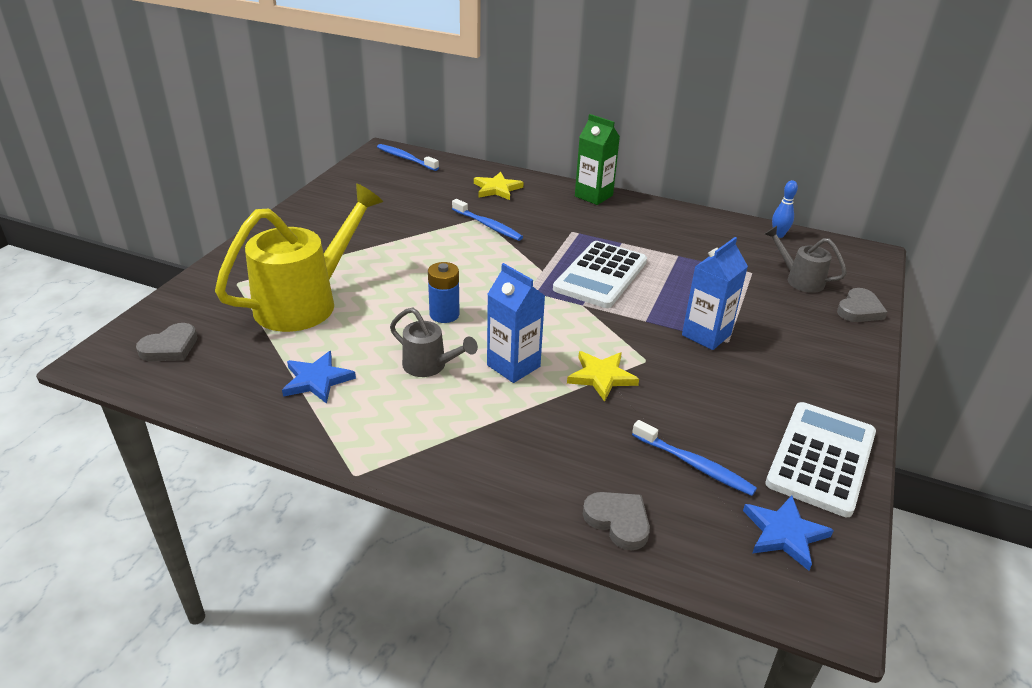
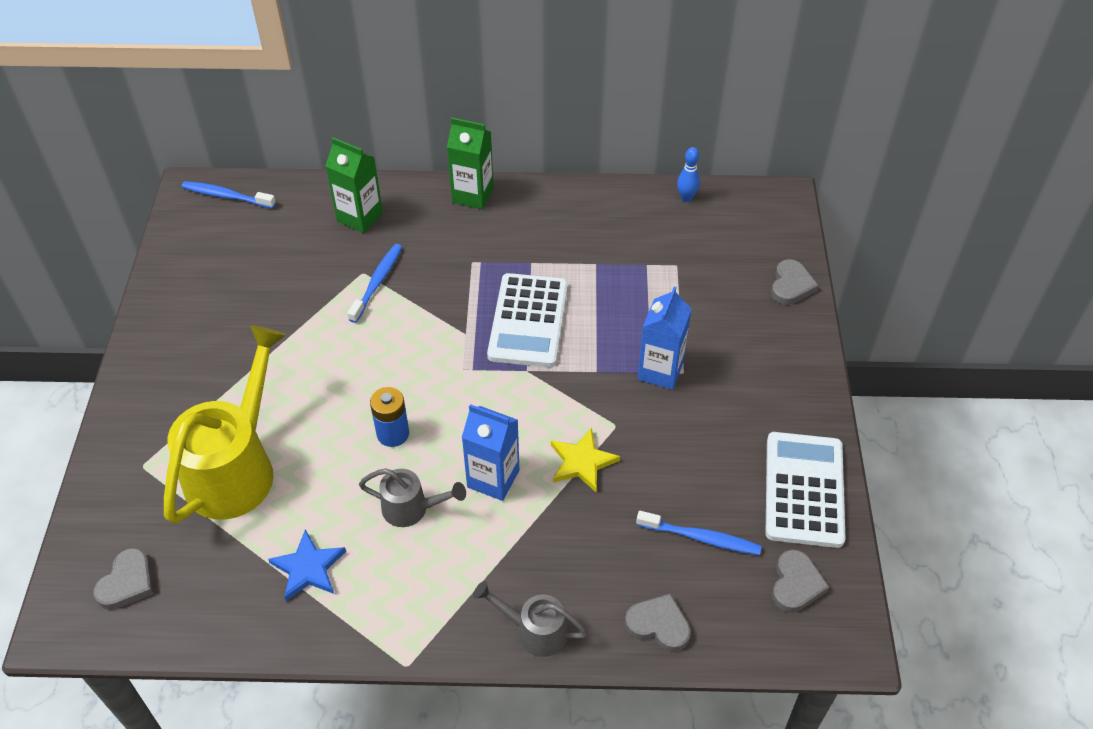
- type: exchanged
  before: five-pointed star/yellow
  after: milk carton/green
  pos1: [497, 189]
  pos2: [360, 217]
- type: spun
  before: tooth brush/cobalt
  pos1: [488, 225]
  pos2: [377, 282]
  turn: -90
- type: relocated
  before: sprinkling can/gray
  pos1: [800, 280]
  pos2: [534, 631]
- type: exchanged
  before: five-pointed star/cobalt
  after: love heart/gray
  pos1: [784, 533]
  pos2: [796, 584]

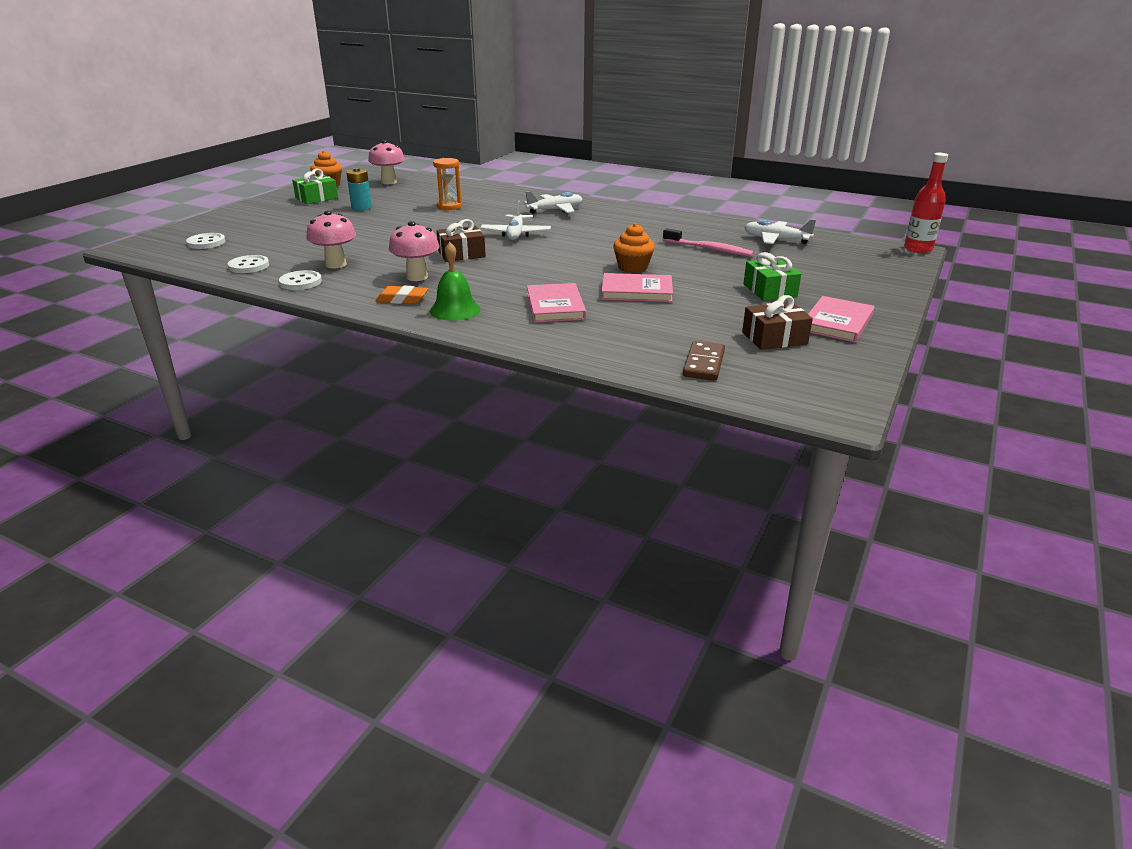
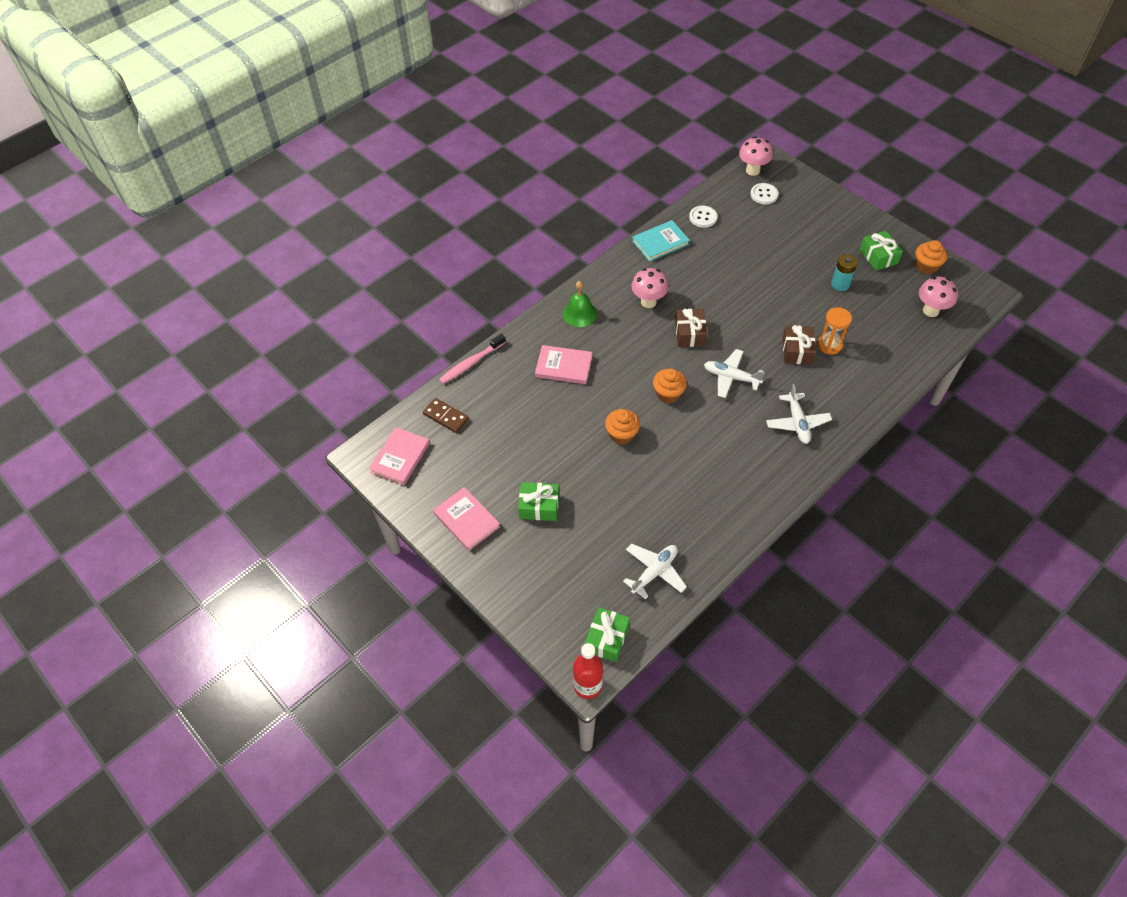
- type: relocated
  before: toadstool/pink
  pos1: [336, 264]
  pos2: [752, 170]
- type: relocated
  before: tooth brush/pink
  pos1: [709, 249]
  pos2: [471, 363]
- type: exchanged
  before: shirt button/pure white
  after: book/turquoise
  pos1: [300, 282]
  pos2: [660, 242]
- type: relocated
  before: book/pink
  pos1: [636, 291]
  pos2: [400, 458]
- type: missing
  before: eraser/orange-coloured
  pos1: [402, 299]
- type: relocated
  before: wrapped gift/brown
  pos1: [774, 338]
  pos2: [797, 350]
- type: appeared
  after: muffin/orange-coloured
  pos2: [668, 393]
- type: appeared
  after: wrapped gift/green
  pos2: [607, 638]

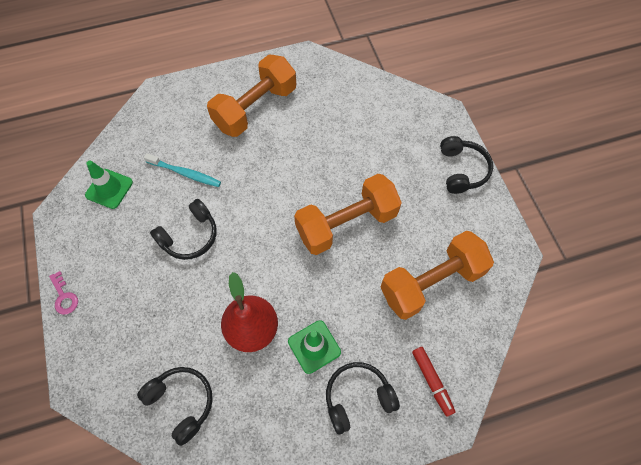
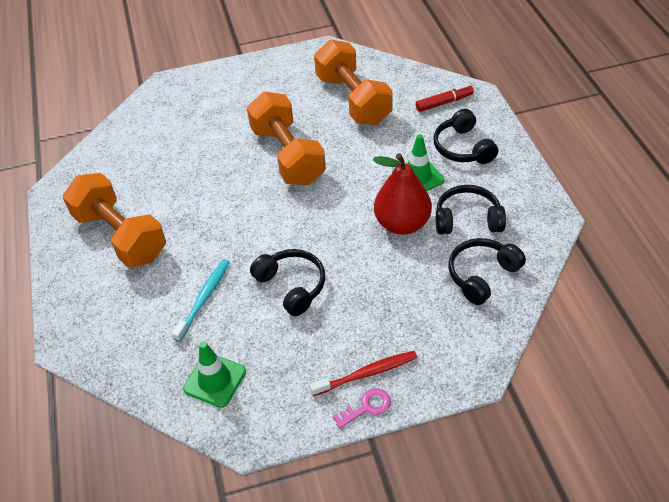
- type: relocated
  before: headphones/black
  pos1: [461, 170]
  pos2: [467, 219]
- type: appeared
  after: tooth brush/crimson
  pos2: [366, 374]

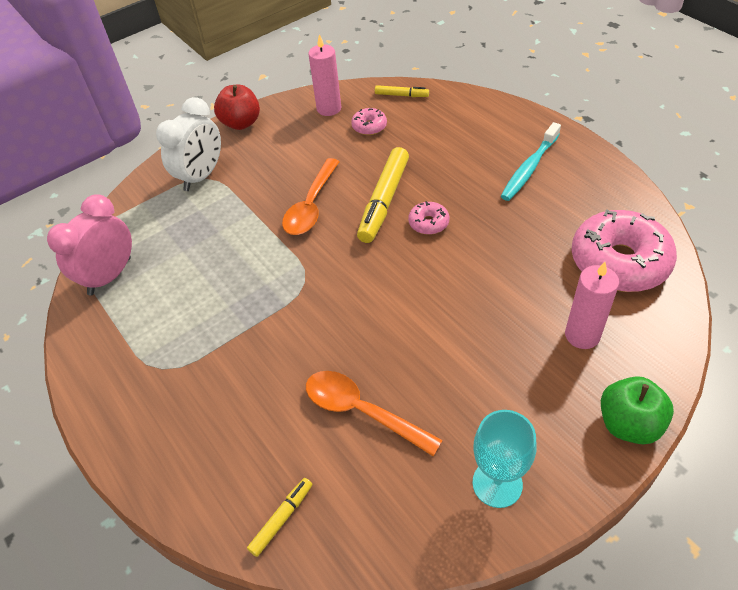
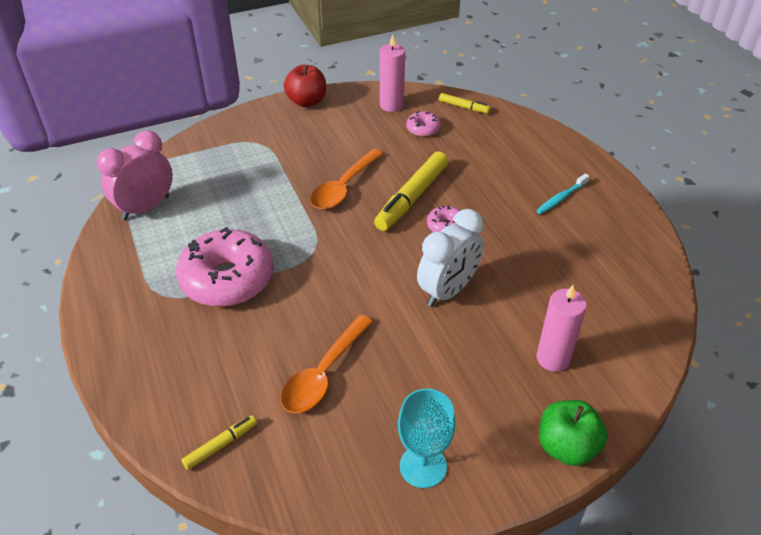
- type: relocated
  before: bedside clock/pure white
  pos1: [201, 176]
  pos2: [448, 291]
- type: size
  before: tooth brush/turquoise
  pos1: [529, 168]
  pos2: [561, 198]
  scale: 0.66
- type: relocated
  before: glazed donut/pink
  pos1: [619, 262]
  pos2: [227, 279]
- type: spun
  before: spoon/orange-coloured
  pos1: [361, 411]
  pos2: [323, 374]
  turn: -105

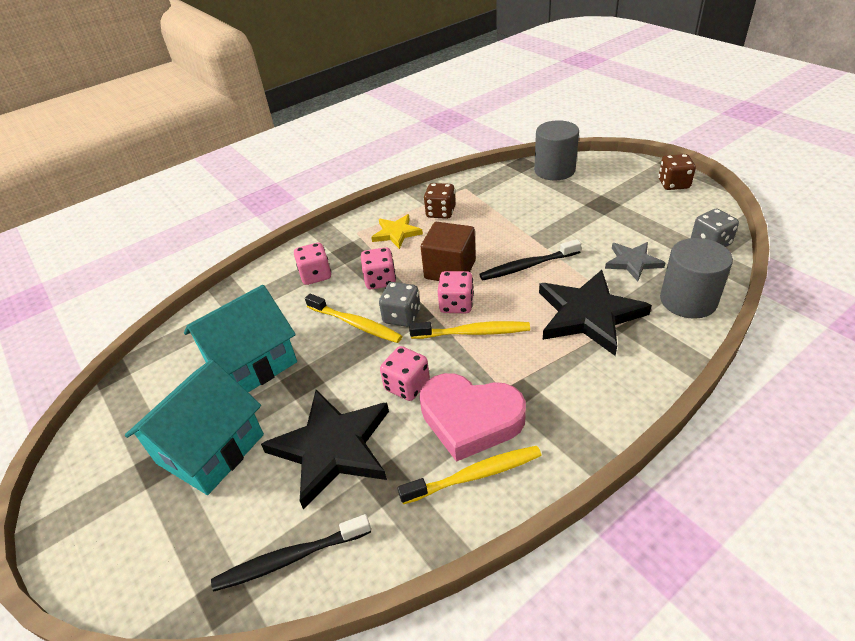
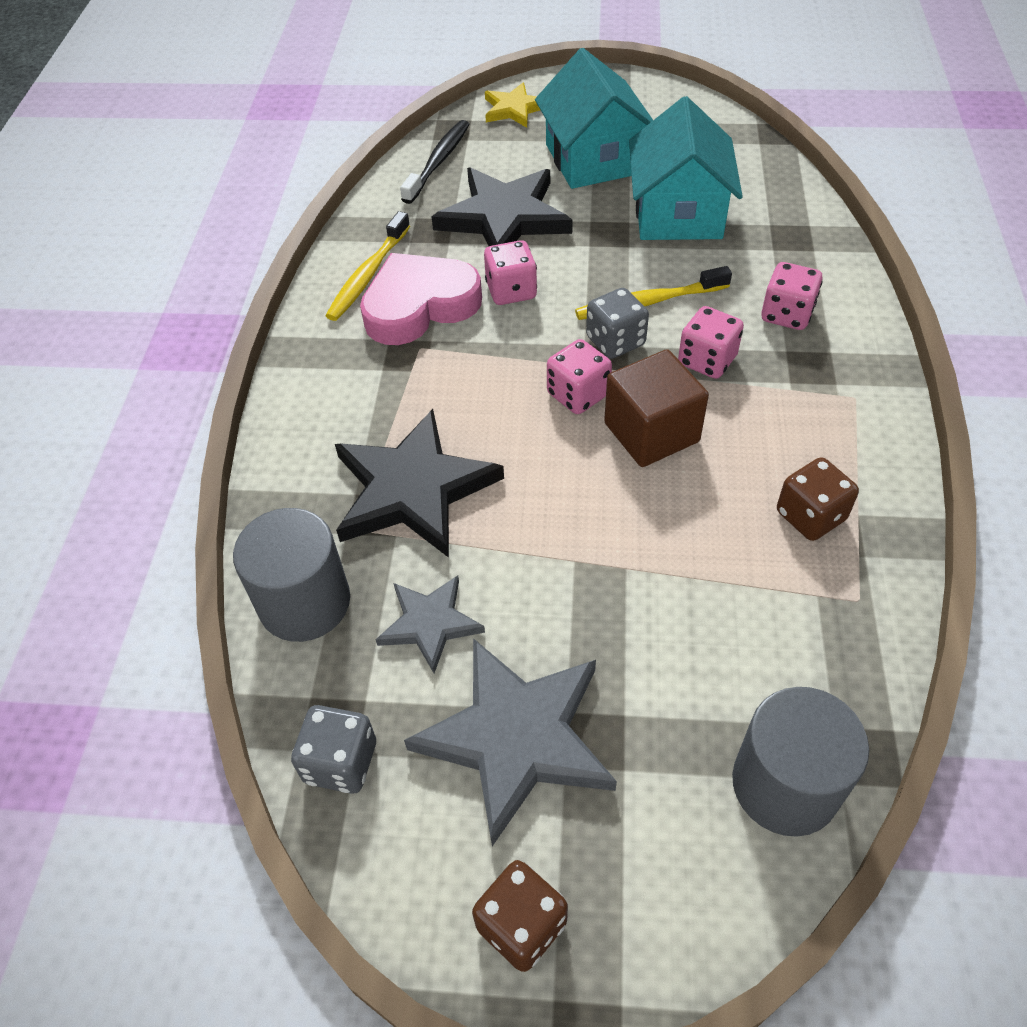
- type: relocated
  before: five-pointed star/yellow
  pos1: [396, 233]
  pos2: [514, 109]
- type: missing
  before: tooth brush/black
  pos1: [527, 266]
- type: missing
  before: tooth brush/yellow
  pos1: [473, 332]
- type: appeared
  after: five-pointed star/gray
  pos2: [516, 738]

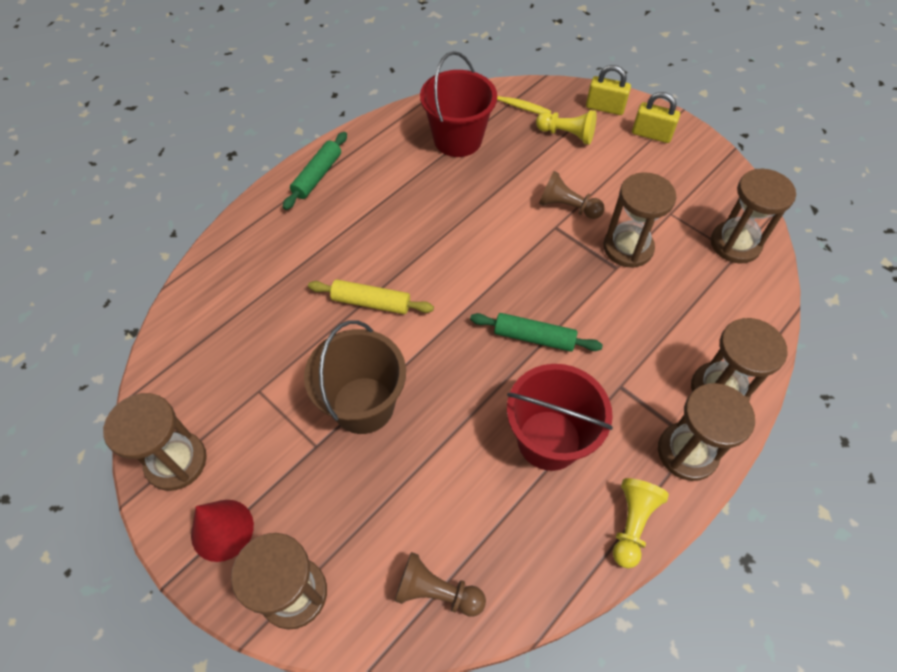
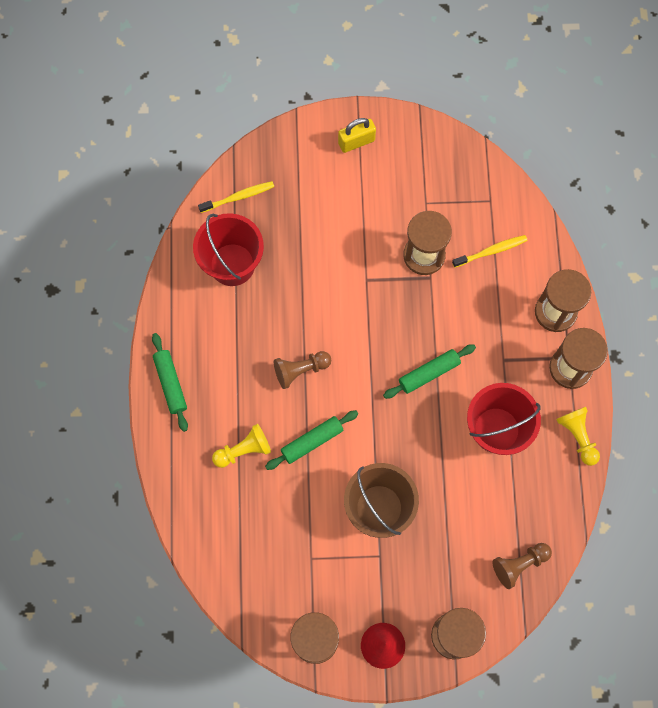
- type: missing
  before: padlock/yellow
  pos1: [605, 108]
- type: relocated
  before: chess pawn/yellow
  pos1: [567, 134]
  pos2: [244, 450]
- type: missing
  before: hourglass/brown
  pos1: [735, 244]
- type: relocated
  before: chess pawn/brown
  pos1: [567, 207]
  pos2: [300, 370]
- type: colour
  before: dough roller/yellow
  after: dough roller/green
  pos1: [371, 302]
  pos2: [312, 441]
- type: appeared
  after: tooth brush/yellow
  pos2: [491, 251]

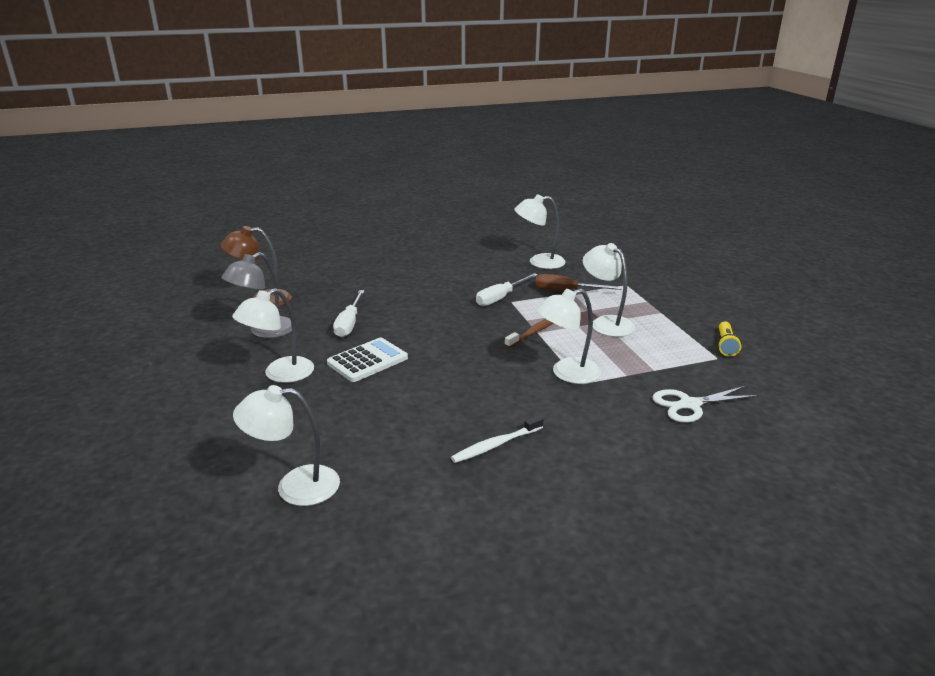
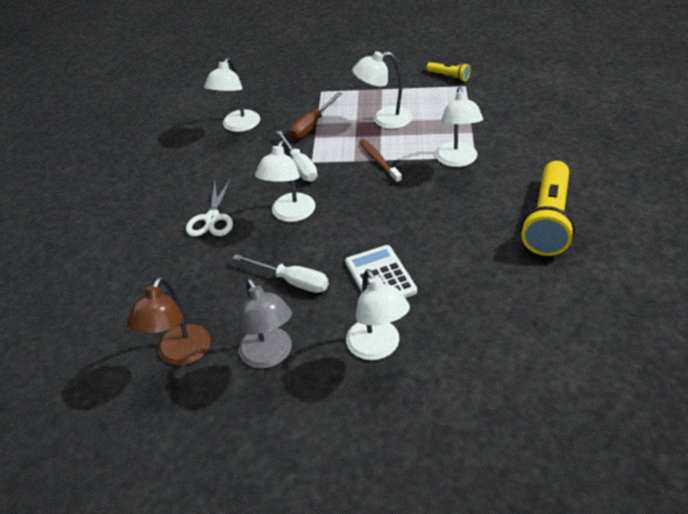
- type: relocated
  before: lamp/pure white
  pos1: [295, 486]
  pos2: [290, 214]
- type: relocated
  before: pair of scissors/pure white
  pos1: [690, 405]
  pos2: [212, 218]
- type: exchanged
  before: tooth brush/pure white
  after: torch/yellow
  pos1: [496, 445]
  pos2: [548, 221]

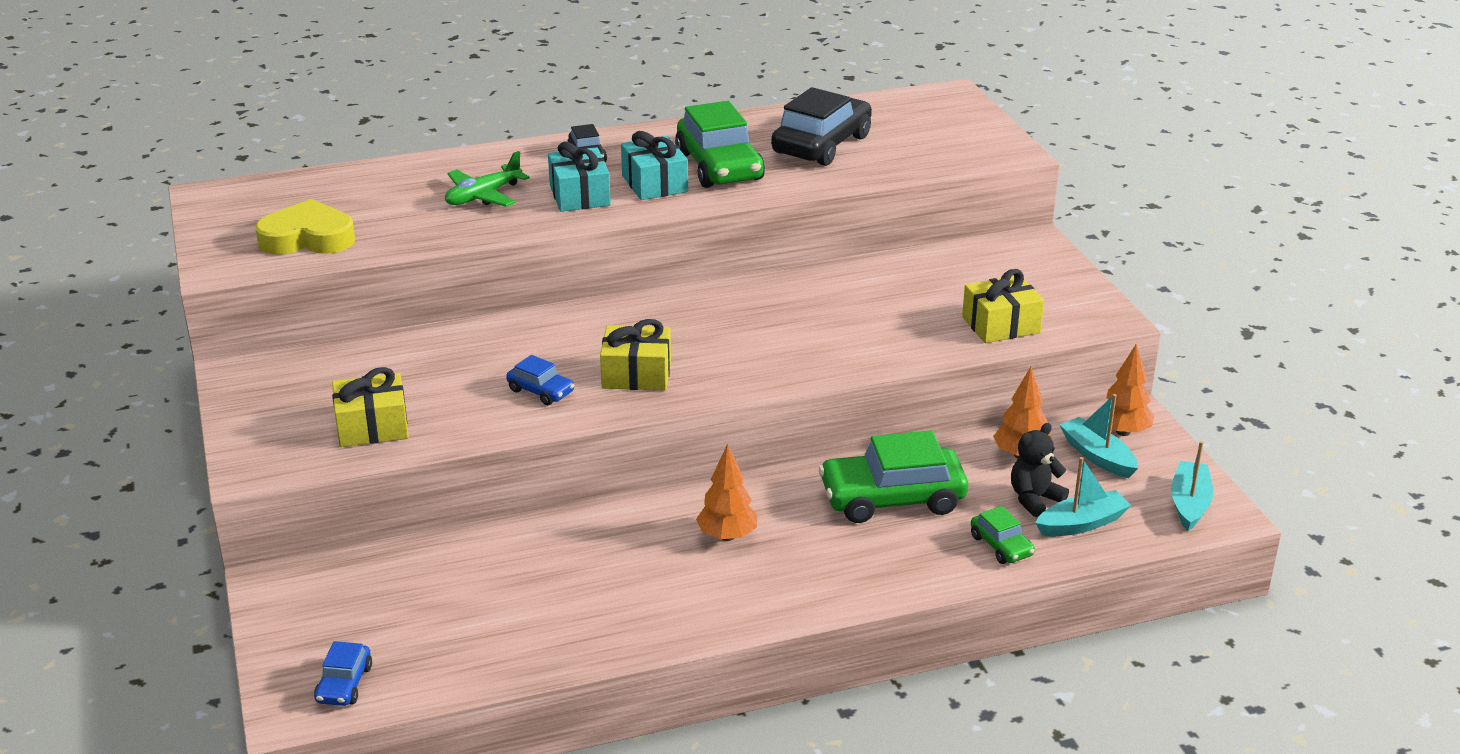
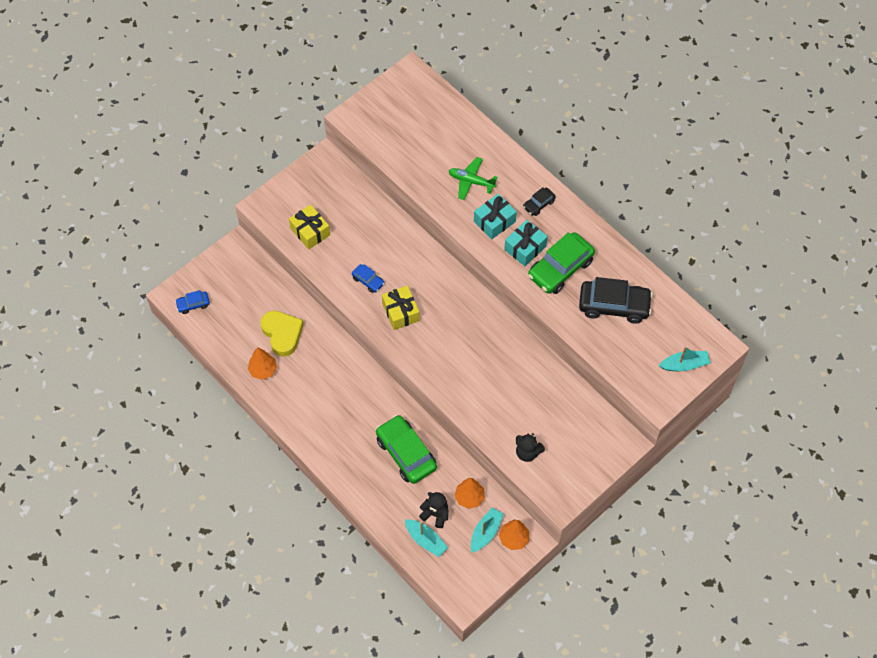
- type: relocated
  before: love heart/yellow
  pos1: [308, 238]
  pos2: [282, 334]
- type: exchanged
  before: wrapped gift/yellow
  after: teddy bear/black
  pos1: [1001, 325]
  pos2: [527, 452]
- type: spun
  before: toy car/cobalt
  pos1: [541, 391]
  pos2: [368, 281]
  turn: -60
- type: relocated
  before: boat/turquoise
  pos1: [1189, 504]
  pos2: [684, 364]
- type: relocated
  before: tree/orange-coloured
  pos1: [727, 536]
  pos2: [263, 370]
- type: missing
  before: toy car/green
  pos1: [1001, 546]

